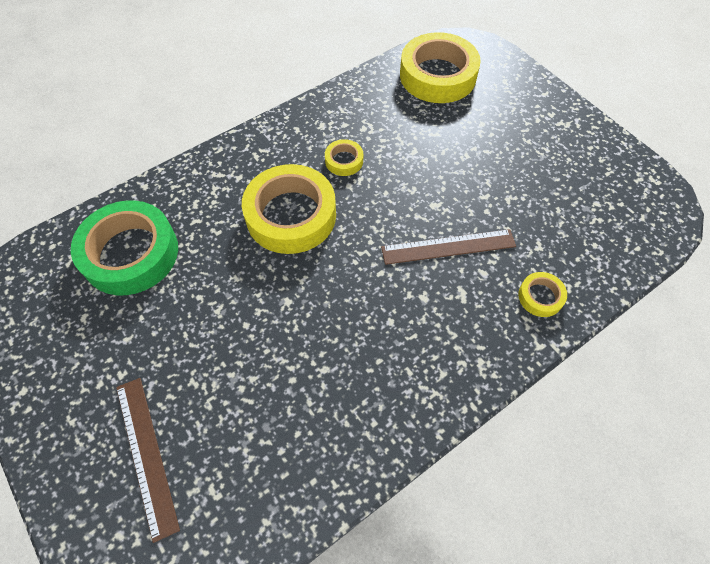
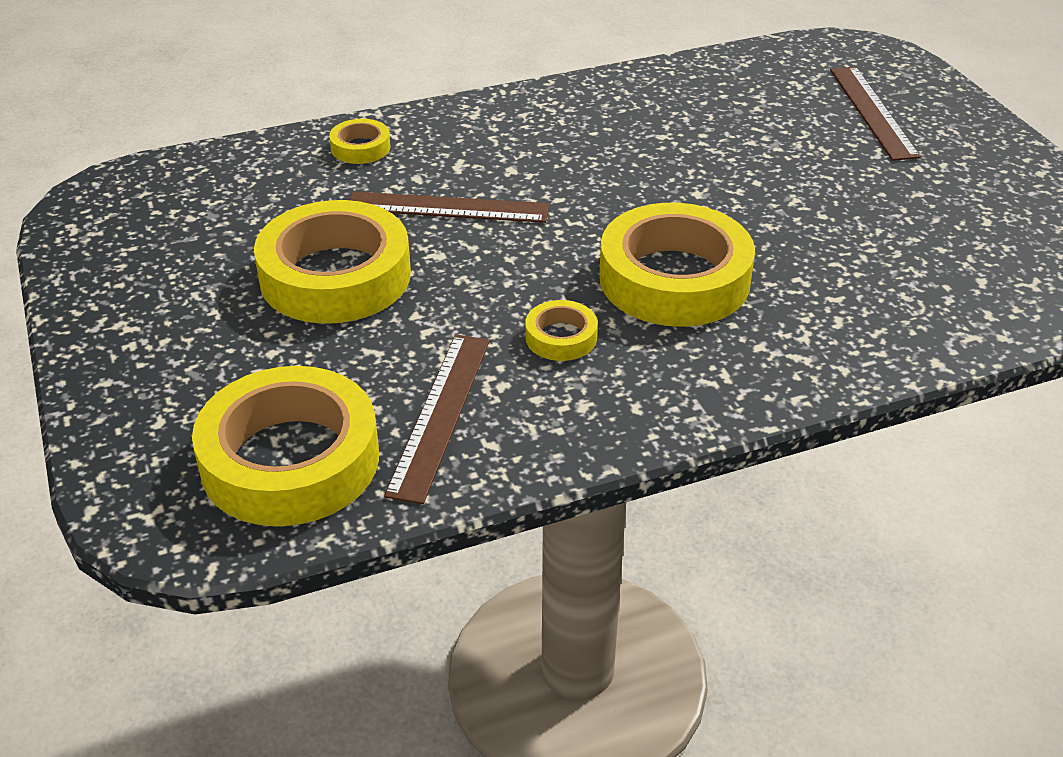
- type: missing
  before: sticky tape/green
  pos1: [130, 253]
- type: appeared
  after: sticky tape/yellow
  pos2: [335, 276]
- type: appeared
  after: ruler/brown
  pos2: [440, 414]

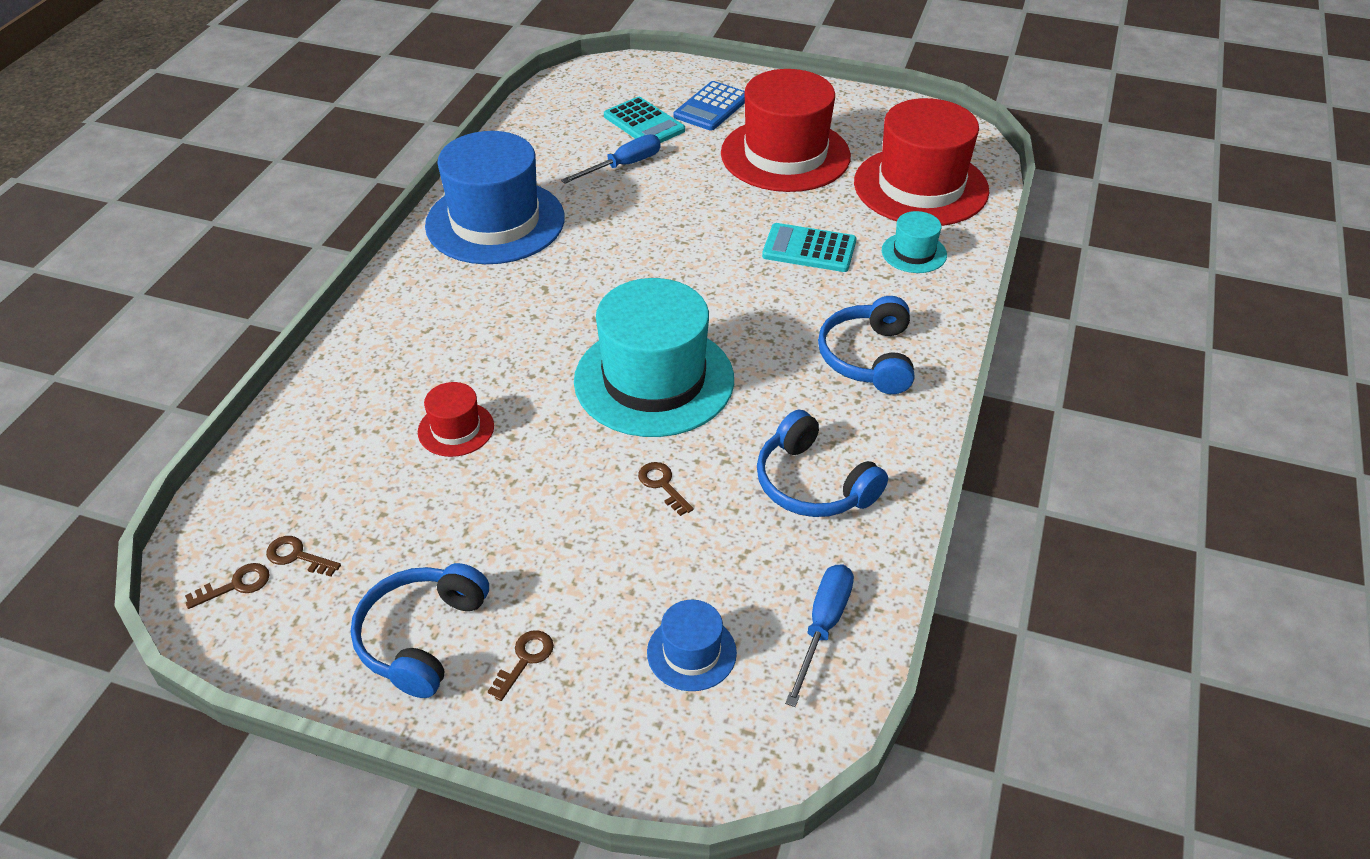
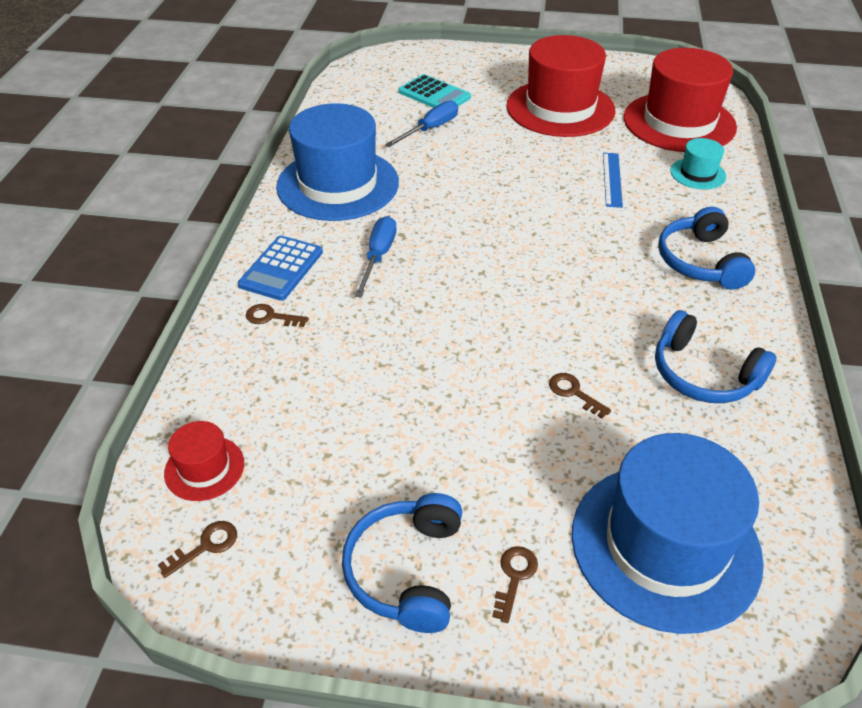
- type: relocated
  before: adding machine/cobalt
  pos1: [711, 107]
  pos2: [281, 268]
- type: exchanged
  before: adding machine/turquoise
  after: ruler/cobalt
  pos1: [809, 249]
  pos2: [612, 179]
- type: missing
  before: top hat/turquoise
  pos1: [654, 380]
- type: relocated
  before: top hat/crimson
  pos1: [456, 429]
  pos2: [204, 468]
- type: relocated
  before: key/brown
  pos1: [297, 556]
  pos2: [271, 317]
- type: relocated
  before: flat screwdriver/cobalt
  pos1: [822, 627]
  pos2: [378, 257]
- type: size
  before: top hat/cobalt
  pos1: [691, 652]
  pos2: [665, 545]
  scale: 2.2

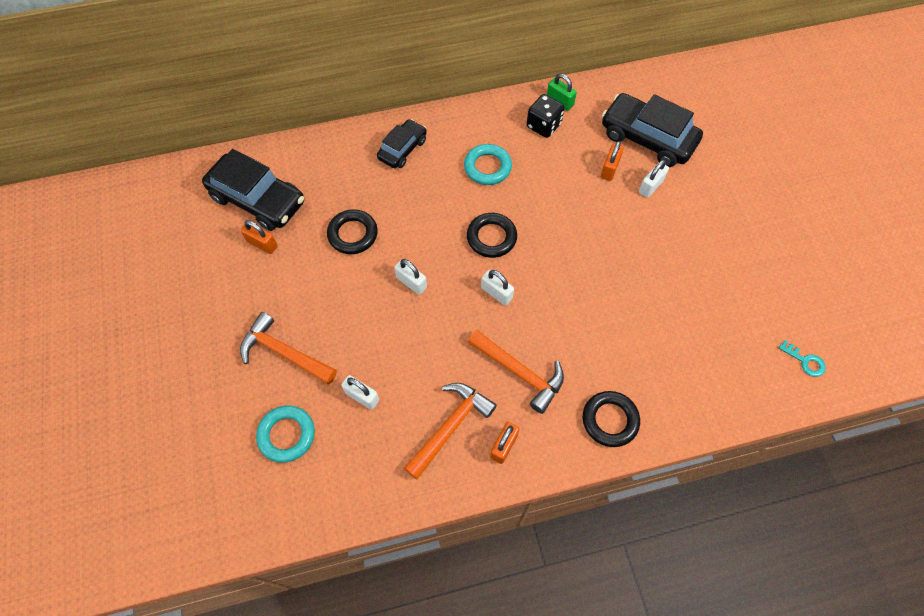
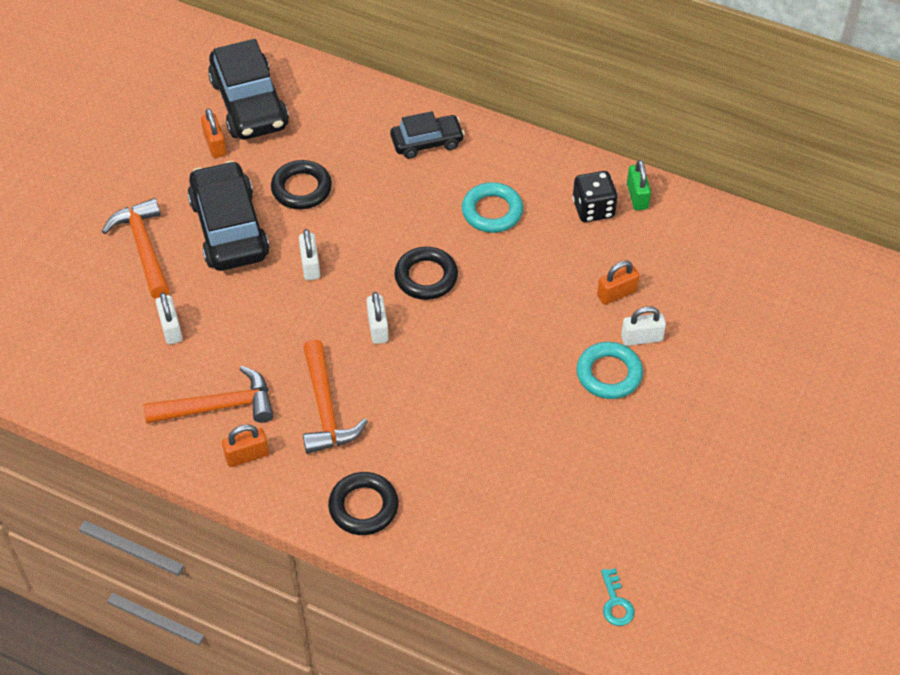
- type: relocated
  before: toy car/black
  pos1: [647, 138]
  pos2: [229, 228]
- type: relocated
  before: torus/turquoise
  pos1: [287, 435]
  pos2: [609, 374]

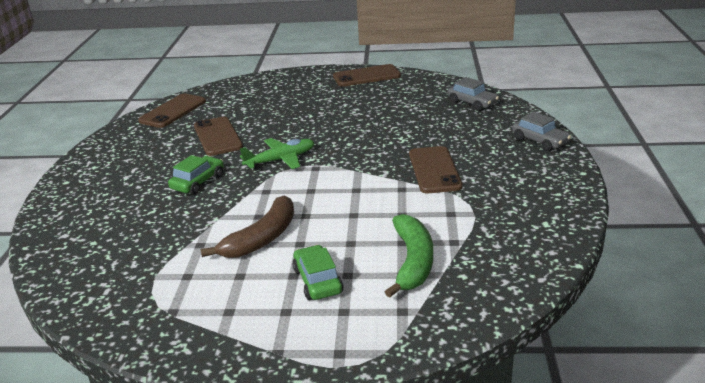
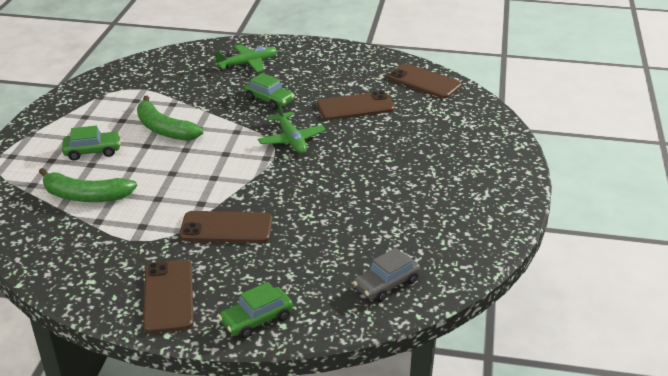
- type: relocated
  before: smartphone/brown
  pos1: [366, 76]
  pos2: [168, 296]
- type: colour
  before: toy car/gray
  after: toy car/green
  pos1: [540, 141]
  pos2: [256, 319]
- type: colour
  before: toy banana/brown
  after: toy banana/green
  pos1: [262, 238]
  pos2: [164, 129]
- type: appeared
  after: toy plane/green
  pos2: [247, 63]

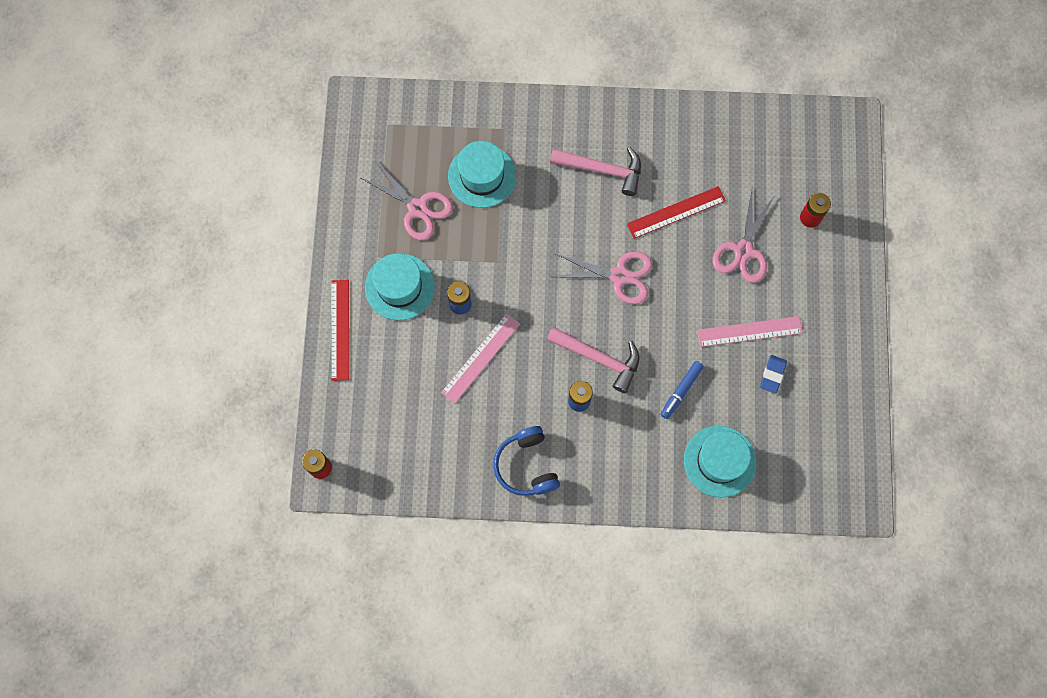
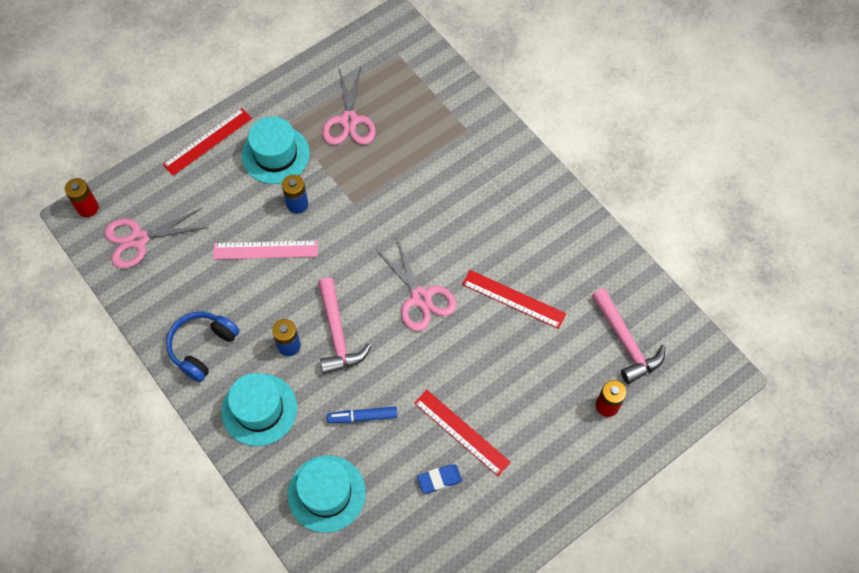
- type: relocated
  before: top hat/turquoise
  pos1: [482, 176]
  pos2: [259, 409]
- type: relocated
  before: claw hammer/pink
  pos1: [602, 170]
  pos2: [625, 342]
- type: relocated
  before: pair of scissors/pink
  pos1: [743, 250]
  pos2: [139, 239]
- type: colour
  before: ruler/pink
  after: ruler/crimson
  pos1: [749, 331]
  pos2: [461, 432]

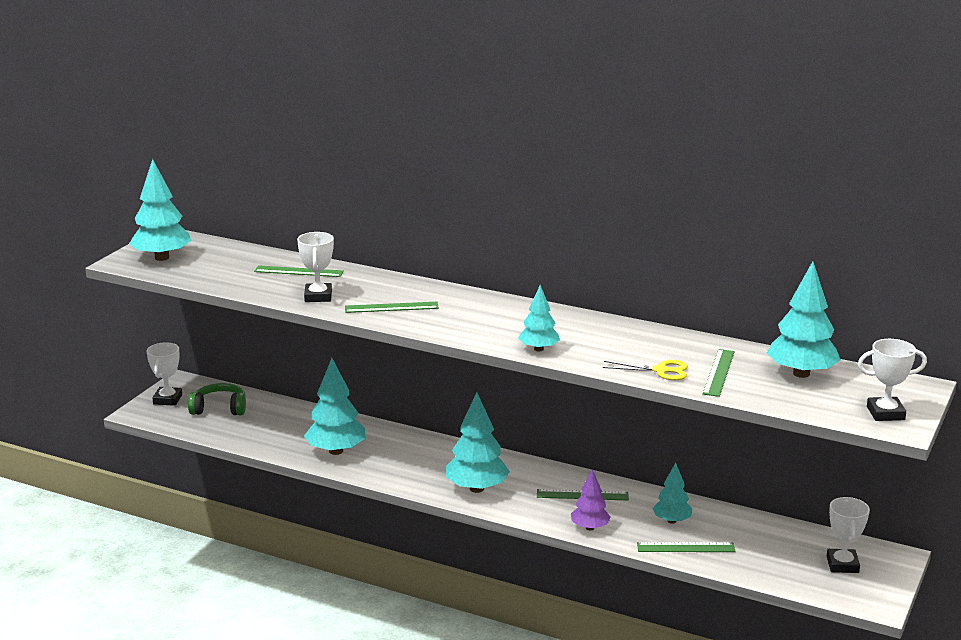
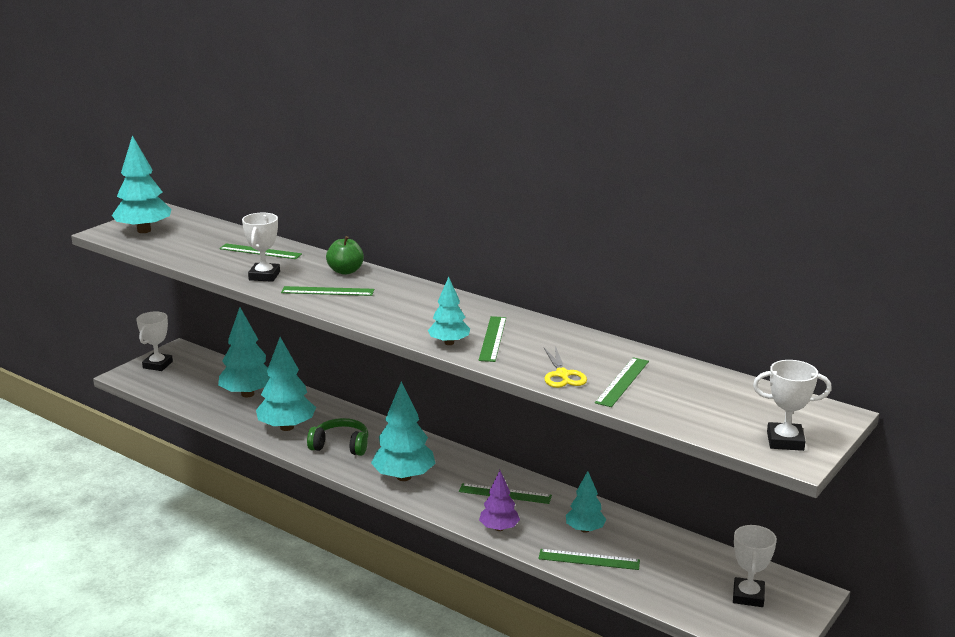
- type: relocated
  before: tree/turquoise
  pos1: [801, 373]
  pos2: [247, 394]
- type: spun
  before: pair of scissors/yellow
  pos1: [660, 370]
  pos2: [562, 375]
  turn: 60
- type: relocated
  before: headphones/green
  pos1: [219, 408]
  pos2: [341, 445]
- type: appeared
  after: apple fruit/green
  pos2: [345, 271]
- type: appeared
  after: ruler/green
  pos2: [493, 338]

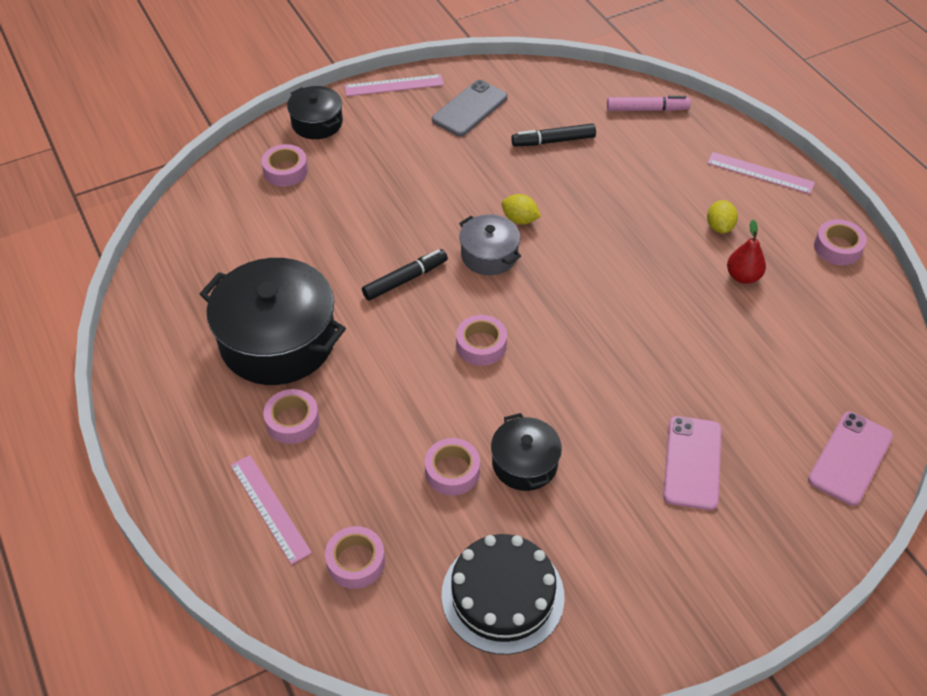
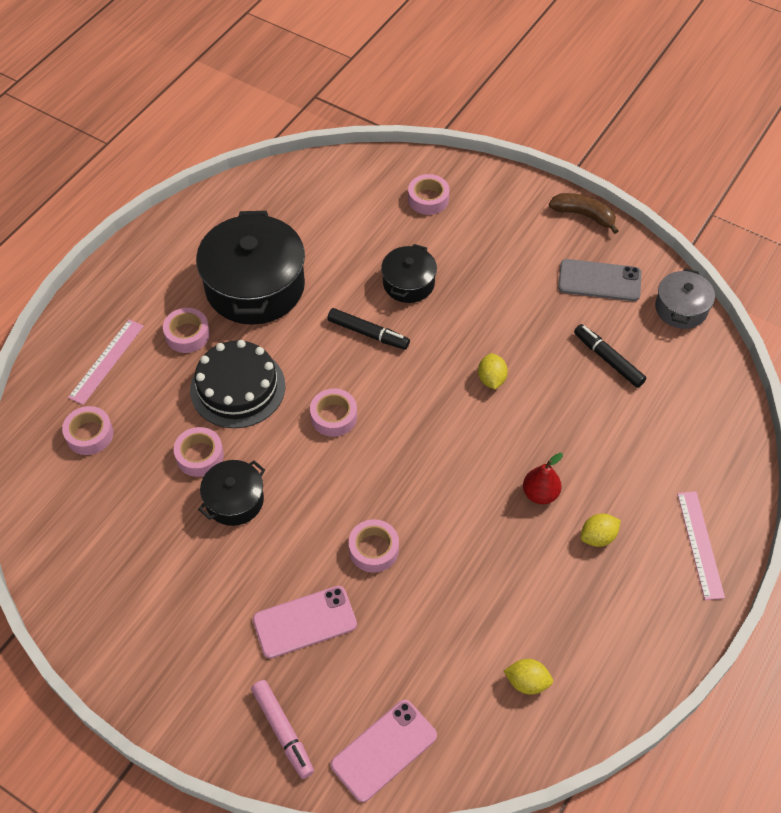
- type: exchanged
  before: ruler/pink
  after: toy banana/brown
  pos1: [394, 85]
  pos2: [584, 215]
- type: relocated
  before: cooking pot/black
  pos1: [317, 123]
  pos2: [408, 283]
- type: relocated
  before: marker/pink
  pos1: [647, 109]
  pos2: [283, 731]
- type: relocated
  before: cooking pot/gray
  pos1: [489, 255]
  pos2: [681, 308]
- type: relocated
  before: sticky tape/pink
  pos1: [837, 247]
  pos2: [374, 549]
- type: relocated
  before: pear/crimson
  pos1: [743, 276]
  pos2: [540, 494]
- type: spun
  before: smartphone/pink
  pos1: [850, 458]
  pos2: [384, 750]
  turn: -45
- type: relocated
  before: cake/black
  pos1: [502, 595]
  pos2: [237, 387]
- type: appeared
  after: citrus fruit/yellow
  pos2: [527, 682]

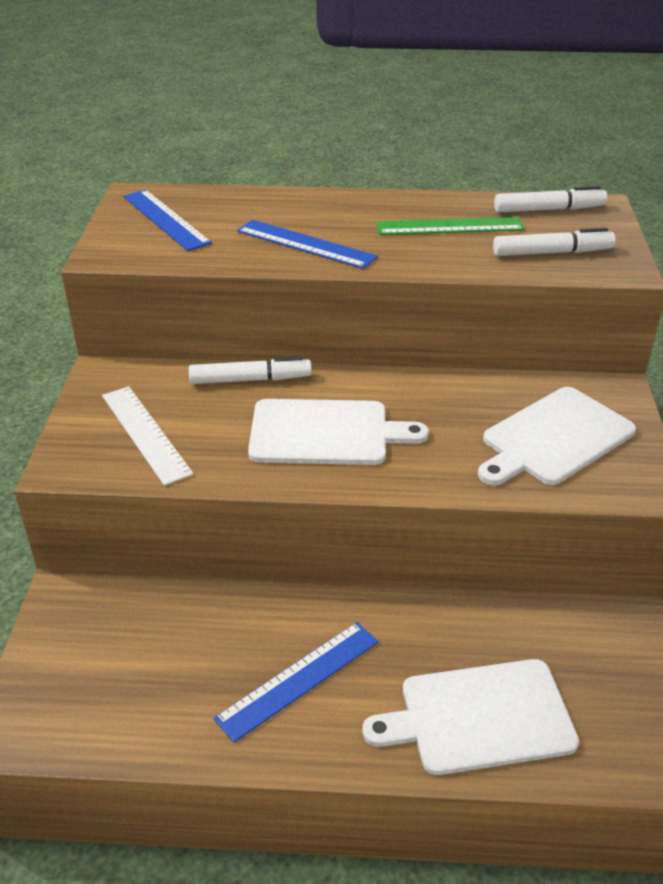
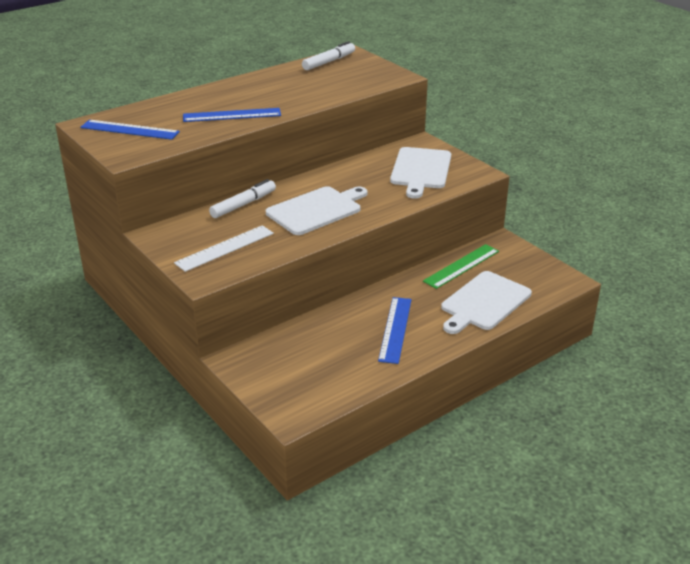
- type: relocated
  before: ruler/green
  pos1: [450, 226]
  pos2: [461, 266]
- type: missing
  before: marker/pure white
  pos1: [552, 253]
- type: spun
  before: ruler/pure white
  pos1: [145, 433]
  pos2: [225, 248]
  turn: -60

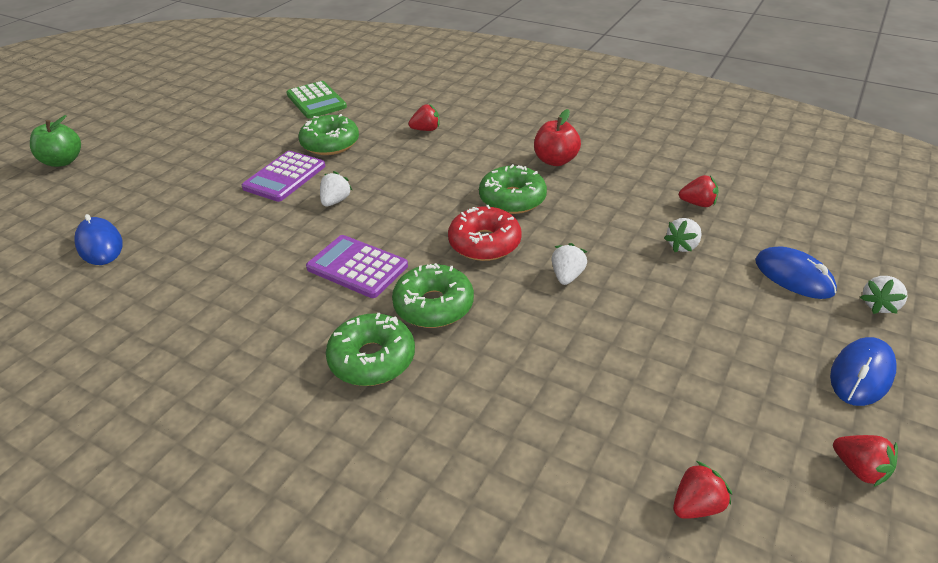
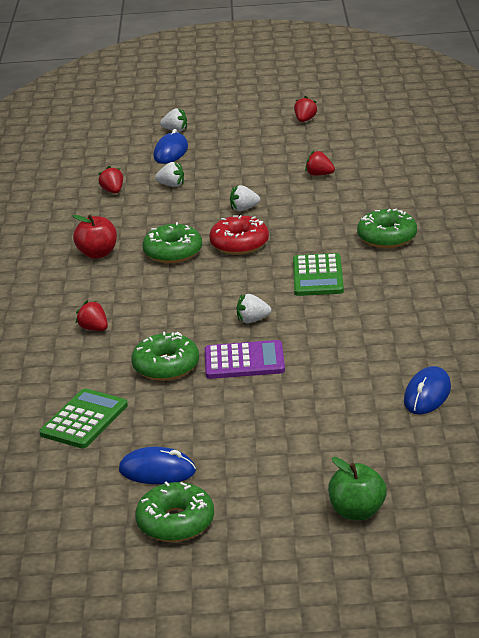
- type: colour
  before: adding machine/purple
  after: adding machine/green
  pos1: [357, 267]
  pos2: [317, 276]
- type: relocated
  before: glazed donut/green
  pos1: [433, 305]
  pos2: [176, 522]
- type: relocated
  before: computer mouse/cobalt
  pos1: [861, 374]
  pos2: [157, 471]
- type: relocated
  before: toy strawberry/crimson
  pos1: [696, 505]
  pos2: [319, 174]

